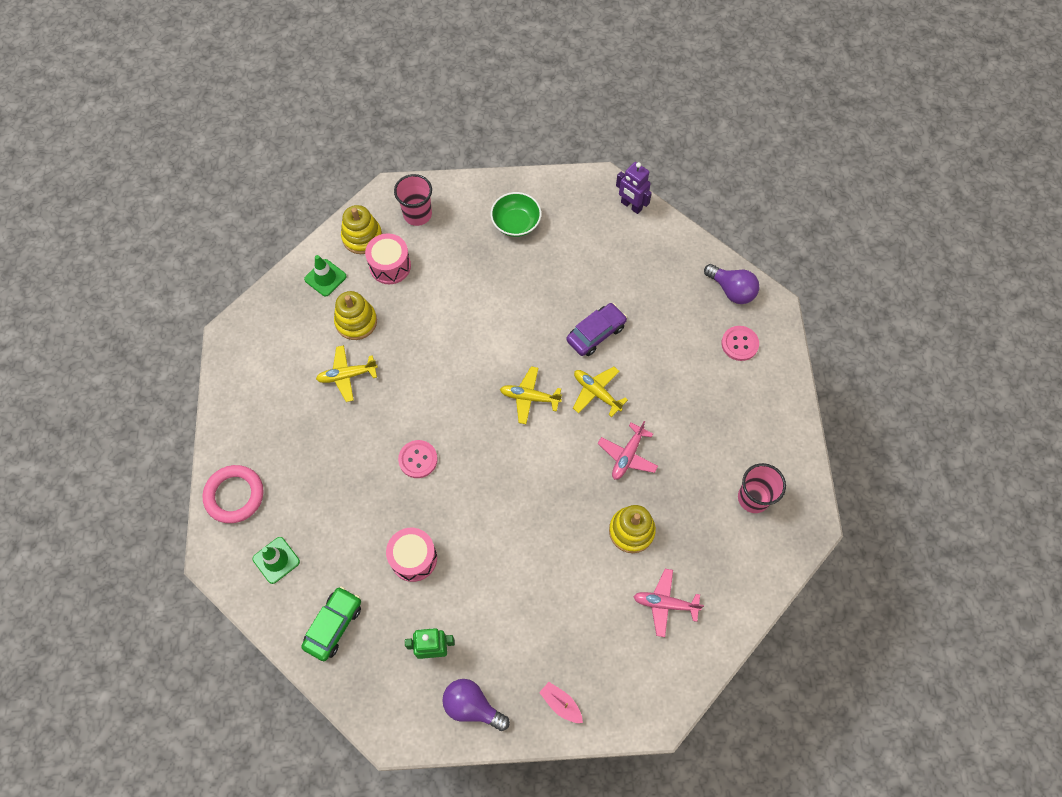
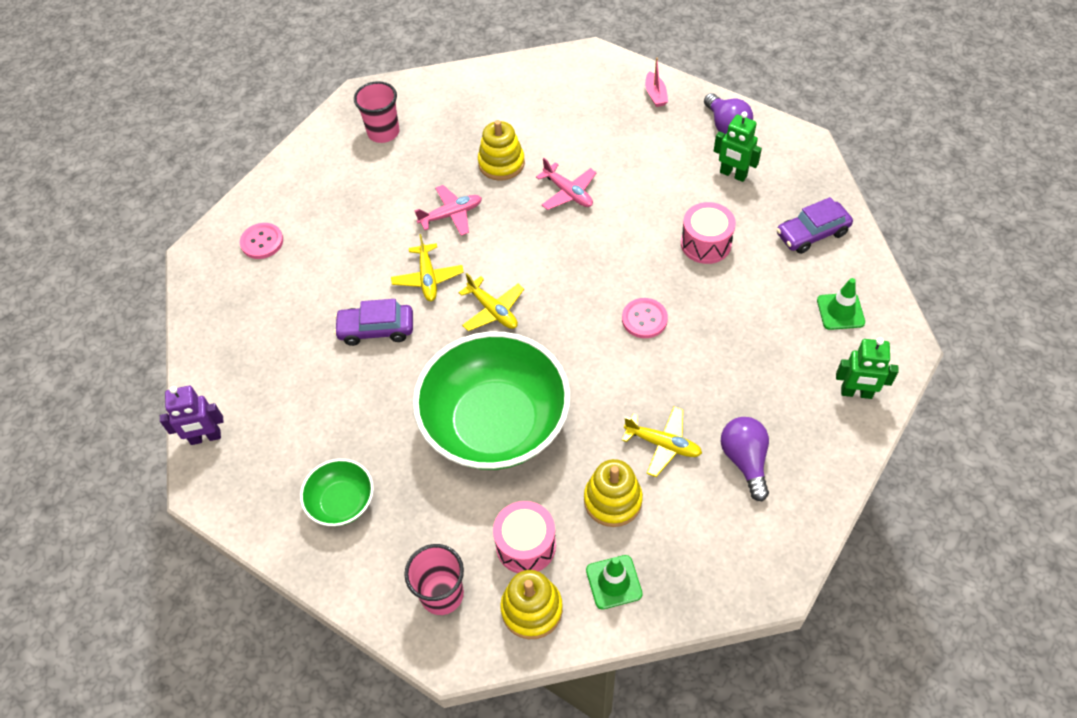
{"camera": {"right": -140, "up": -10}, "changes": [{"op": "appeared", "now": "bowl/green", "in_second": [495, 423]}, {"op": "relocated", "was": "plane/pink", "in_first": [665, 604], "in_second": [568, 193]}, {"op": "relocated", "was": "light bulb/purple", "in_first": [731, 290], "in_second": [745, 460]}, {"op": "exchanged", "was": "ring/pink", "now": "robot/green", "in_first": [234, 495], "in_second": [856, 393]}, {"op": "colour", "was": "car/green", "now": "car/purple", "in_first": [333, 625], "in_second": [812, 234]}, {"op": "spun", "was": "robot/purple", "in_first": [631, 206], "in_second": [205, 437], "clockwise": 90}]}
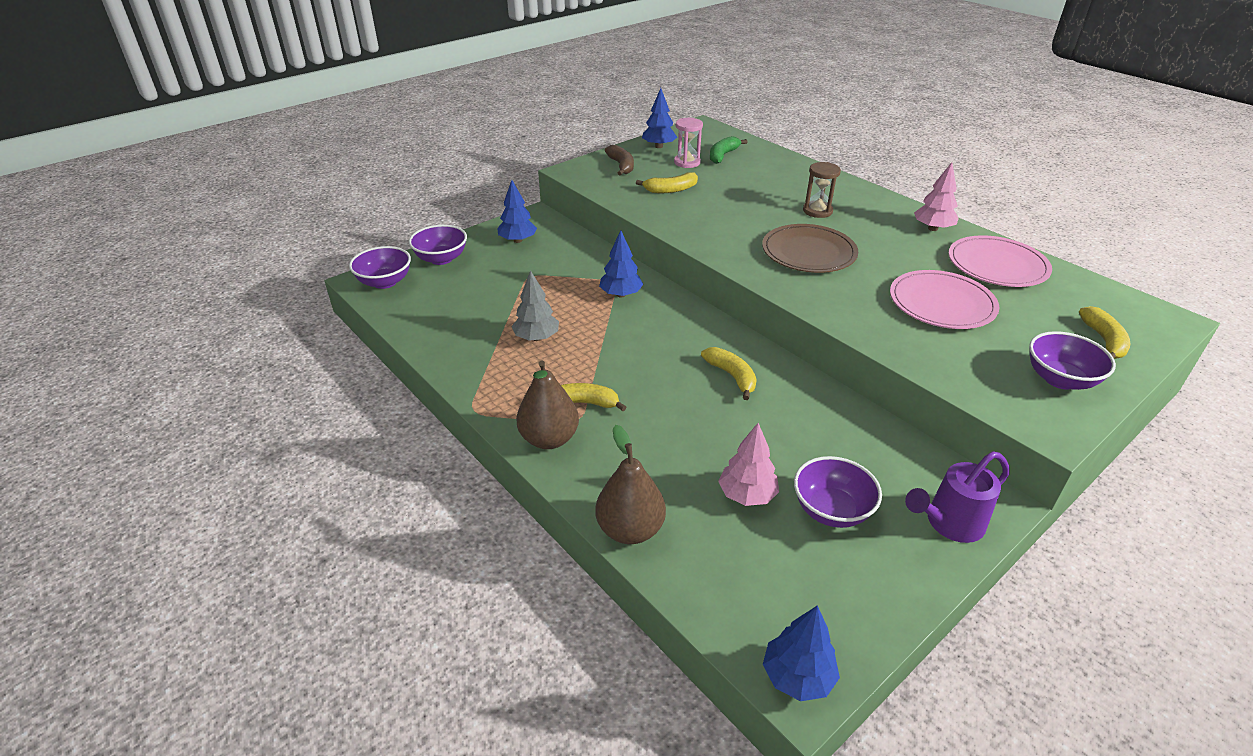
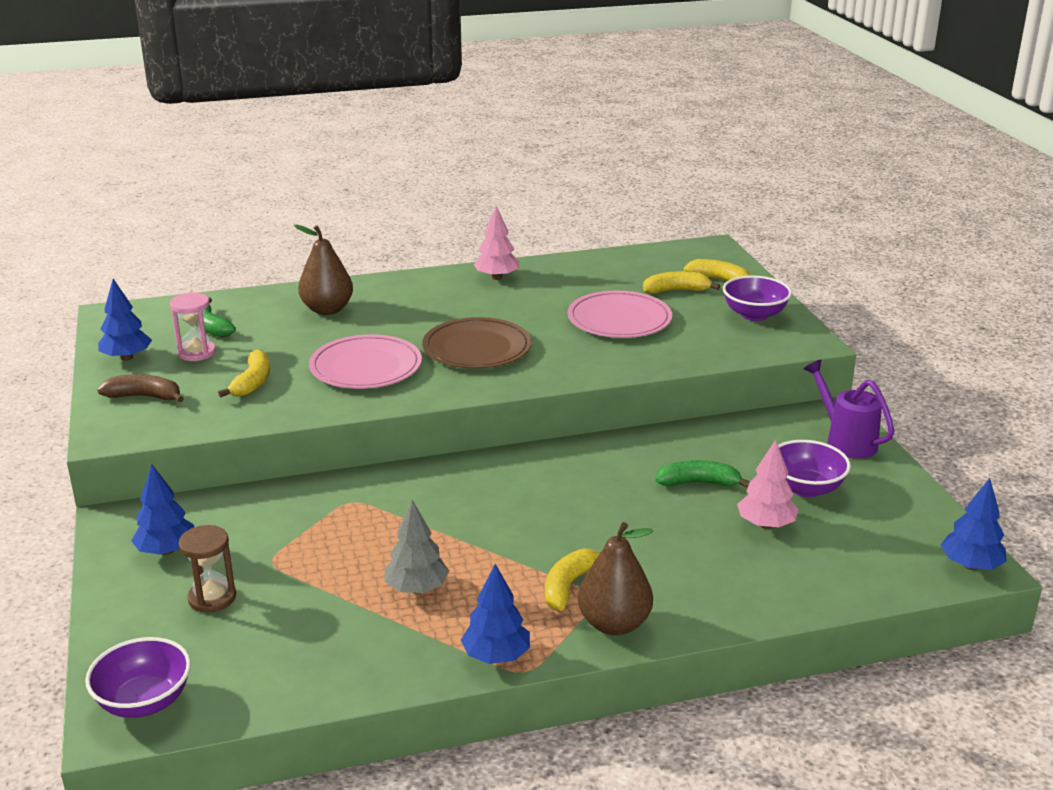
{"camera": {"right": -65, "up": -10}, "changes": [{"op": "missing", "was": "bowl/purple", "in_first": [441, 259]}, {"op": "appeared", "now": "banana/green", "in_second": [698, 483]}, {"op": "relocated", "was": "pear/brown", "in_first": [630, 530], "in_second": [327, 309]}, {"op": "relocated", "was": "tree/blue", "in_first": [621, 294], "in_second": [496, 656]}, {"op": "relocated", "was": "banana/yellow", "in_first": [732, 376], "in_second": [676, 290]}, {"op": "relocated", "was": "hourglass/brown", "in_first": [817, 211], "in_second": [212, 598]}, {"op": "relocated", "was": "plate/pink", "in_first": [997, 265], "in_second": [366, 367]}, {"op": "spun", "was": "watering can/purple", "in_first": [949, 524], "in_second": [846, 441], "clockwise": 150}]}
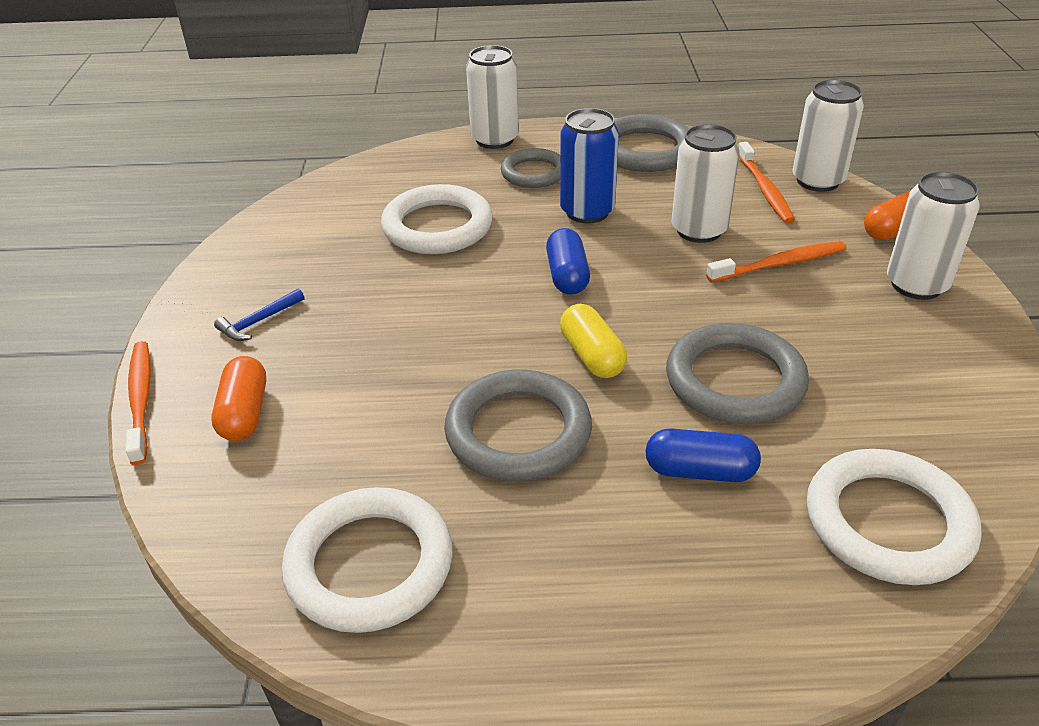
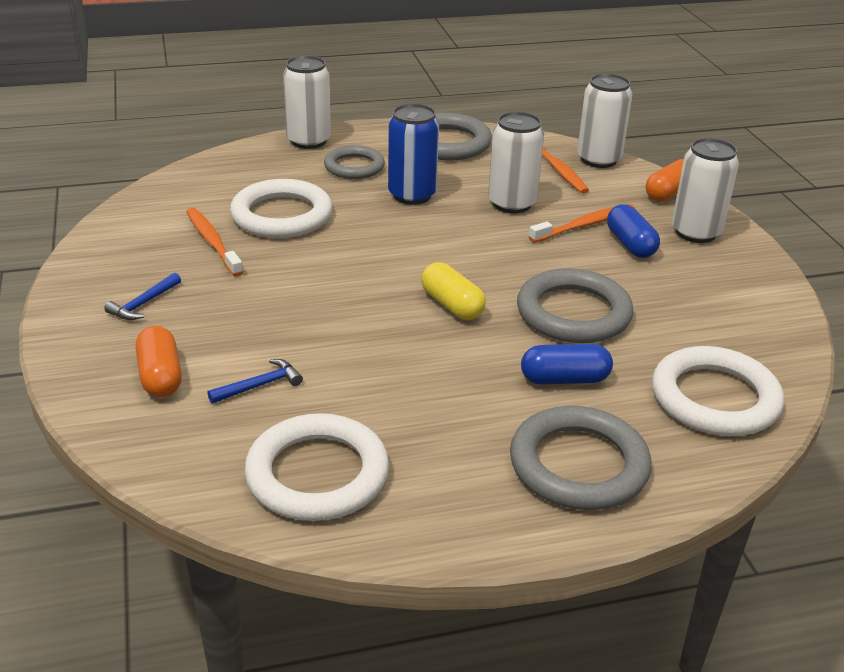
{"camera": {"right": -15, "up": -5}, "changes": [{"op": "appeared", "now": "hammer/blue", "in_second": [259, 385]}, {"op": "relocated", "was": "toothbrush/orange", "in_first": [141, 399], "in_second": [212, 242]}, {"op": "relocated", "was": "ring/grey", "in_first": [518, 432], "in_second": [578, 465]}, {"op": "relocated", "was": "capsule/blue", "in_first": [567, 276], "in_second": [630, 244]}]}
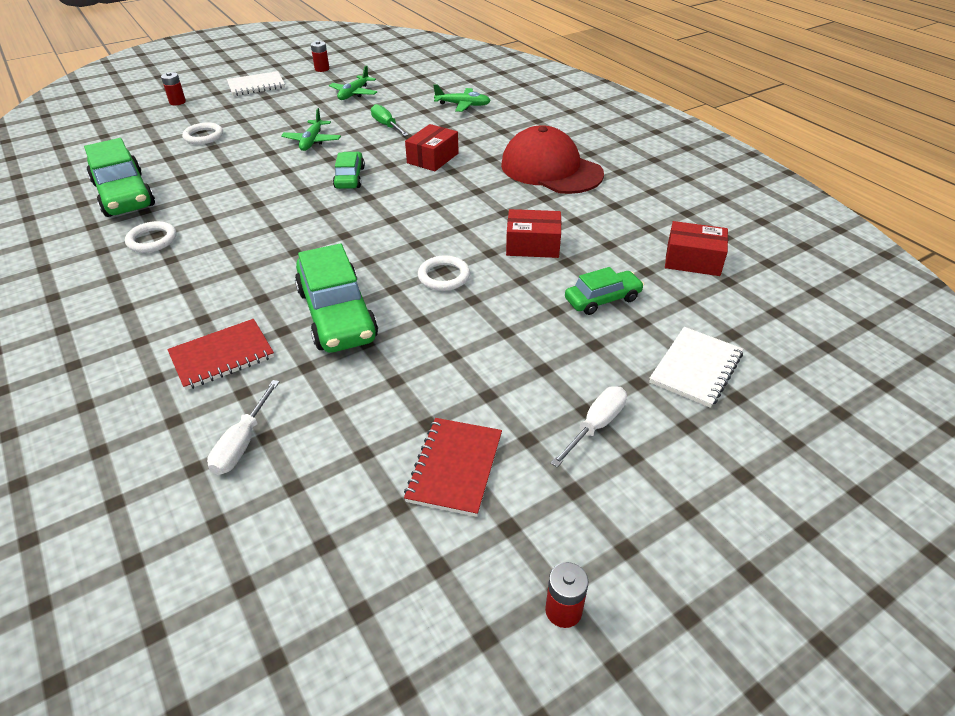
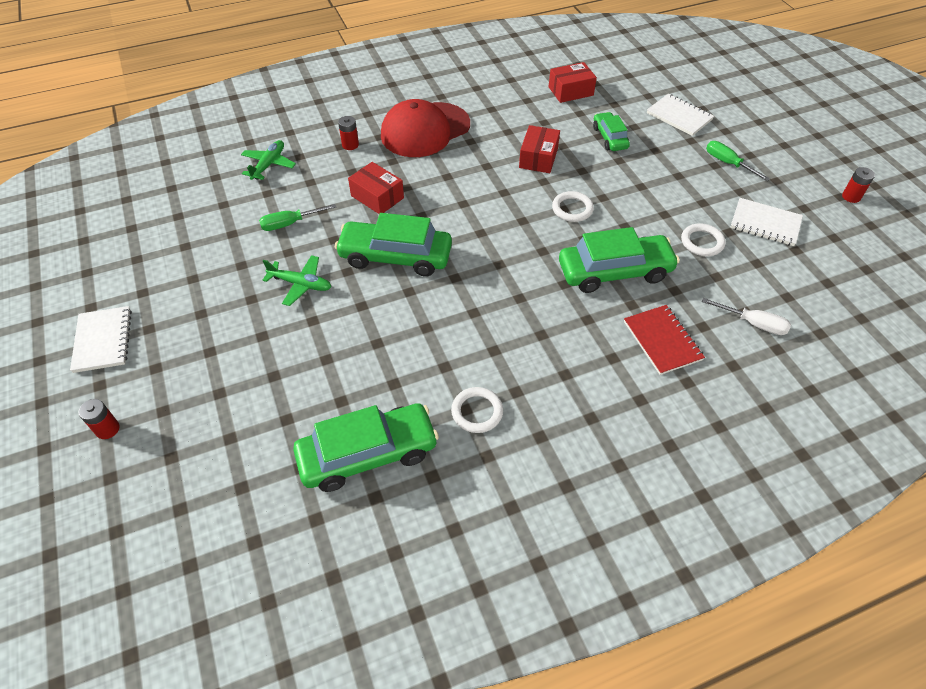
{"camera": {"right": -80, "up": 10}, "changes": [{"op": "missing", "was": "plane/green", "in_first": [354, 94]}, {"op": "relocated", "was": "ring/white", "in_first": [203, 136], "in_second": [702, 242]}, {"op": "relocated", "was": "battery/red", "in_first": [322, 69], "in_second": [350, 145]}, {"op": "colour", "was": "notebook/red", "now": "notebook/white", "in_first": [455, 467], "in_second": [765, 223]}, {"op": "colour", "was": "screwdriver/white", "now": "screwdriver/green", "in_first": [596, 425], "in_second": [727, 163]}, {"op": "spun", "was": "box/red", "in_first": [693, 260], "in_second": [570, 91], "clockwise": 45}, {"op": "size", "was": "car/green", "in_first": [350, 178], "in_second": [395, 256], "ratio": 1.77}]}
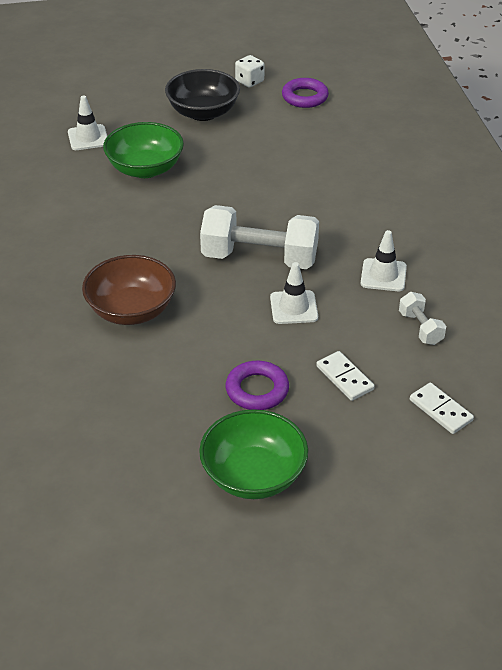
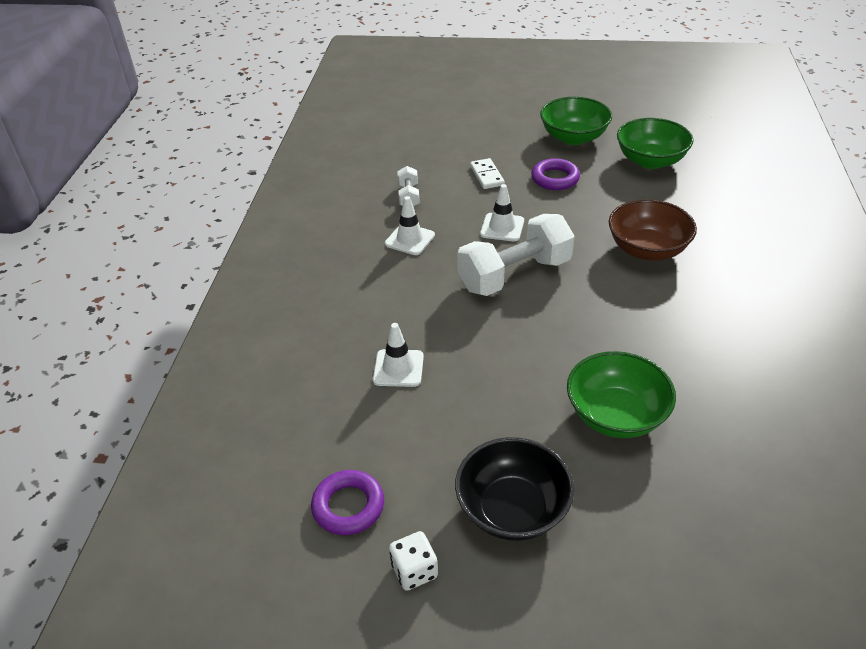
{"camera": {"right": -160, "up": 0}, "changes": [{"op": "missing", "was": "domino/white", "in_first": [441, 410]}, {"op": "appeared", "now": "bowl/green", "in_second": [650, 161]}, {"op": "relocated", "was": "traffic cone/white", "in_first": [88, 138], "in_second": [398, 368]}, {"op": "spun", "was": "dumbbell/white", "in_first": [259, 258], "in_second": [514, 275], "clockwise": -60}]}
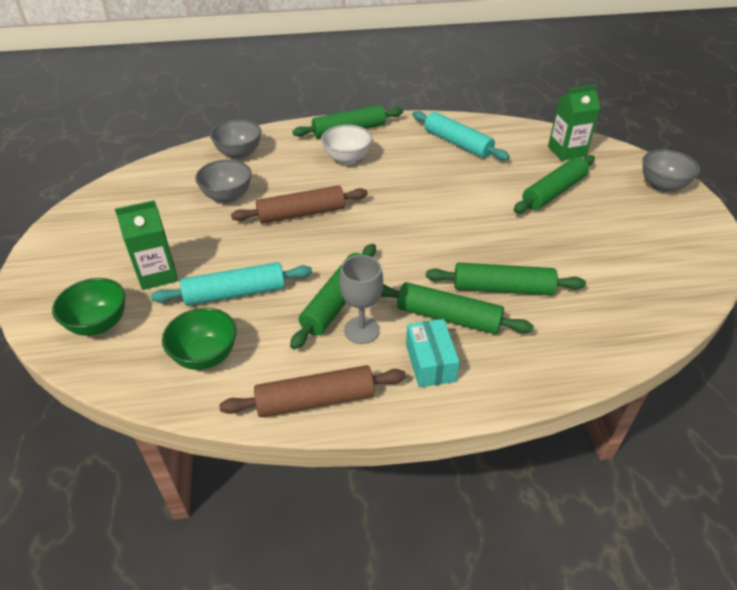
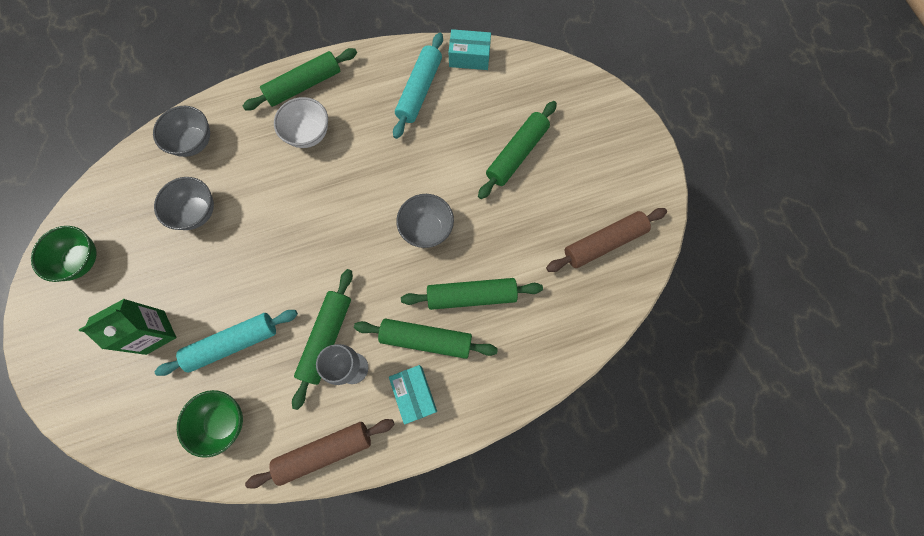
{"camera": {"right": -10, "up": 30}, "changes": [{"op": "missing", "was": "carton/green", "in_first": [566, 151]}, {"op": "appeared", "now": "box/turquoise", "in_second": [469, 57]}, {"op": "relocated", "was": "bowl/green", "in_first": [99, 324], "in_second": [82, 260]}, {"op": "relocated", "was": "rolling pin/brown", "in_first": [301, 213], "in_second": [603, 243]}, {"op": "relocated", "was": "bowl/grey", "in_first": [662, 185], "in_second": [427, 229]}, {"op": "spun", "was": "rolling pin/turquoise", "in_first": [457, 143], "in_second": [419, 90], "clockwise": 75}]}
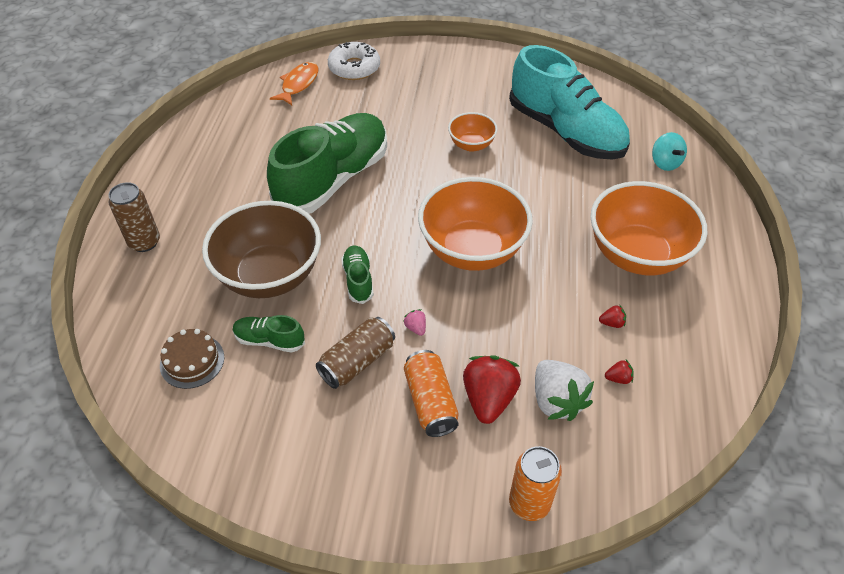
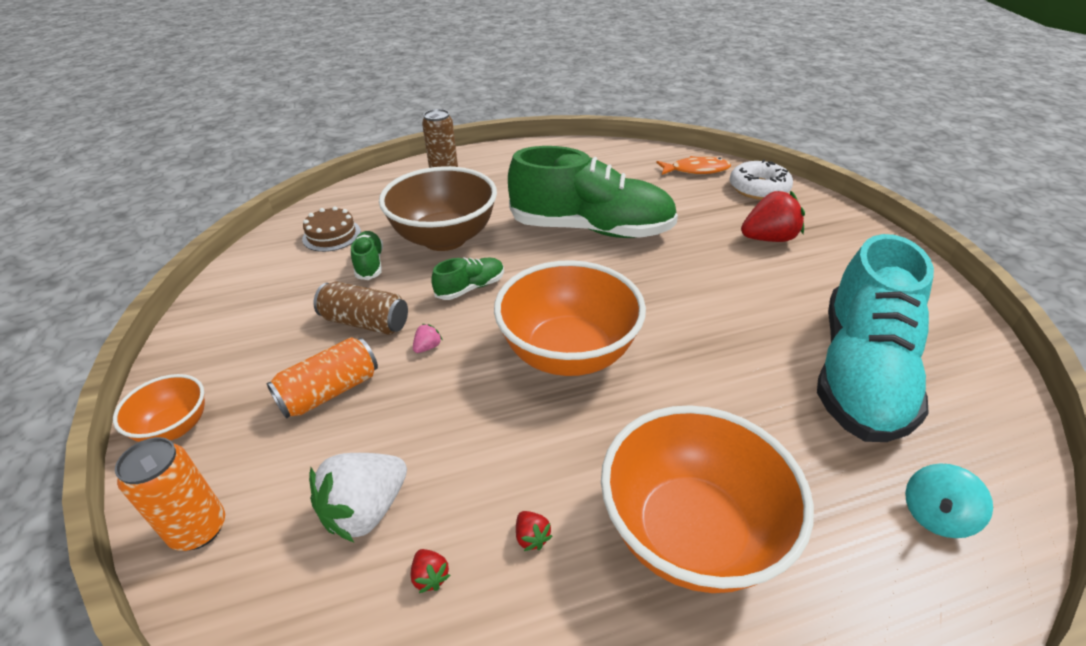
{"camera": {"right": 65, "up": -10}, "changes": [{"op": "relocated", "was": "bowl/orange", "in_first": [471, 145], "in_second": [175, 427]}, {"op": "relocated", "was": "strawberry/red", "in_first": [488, 399], "in_second": [768, 239]}]}
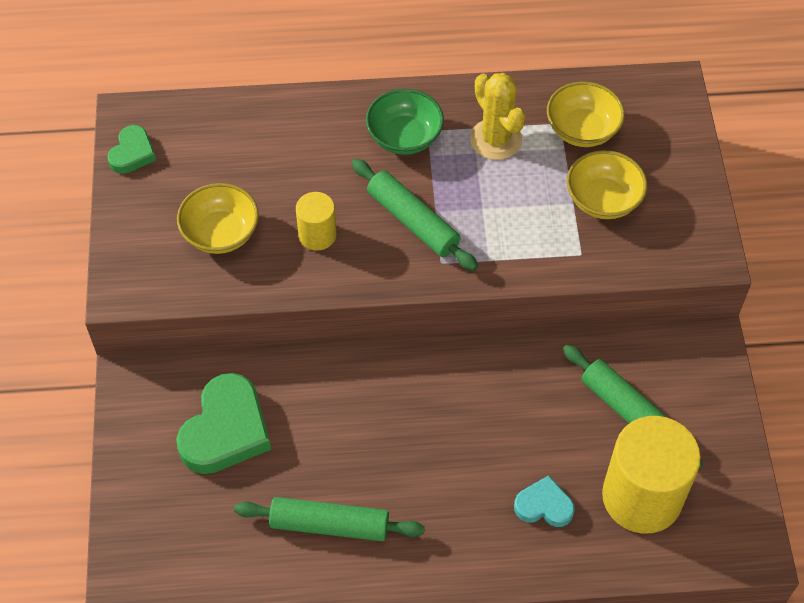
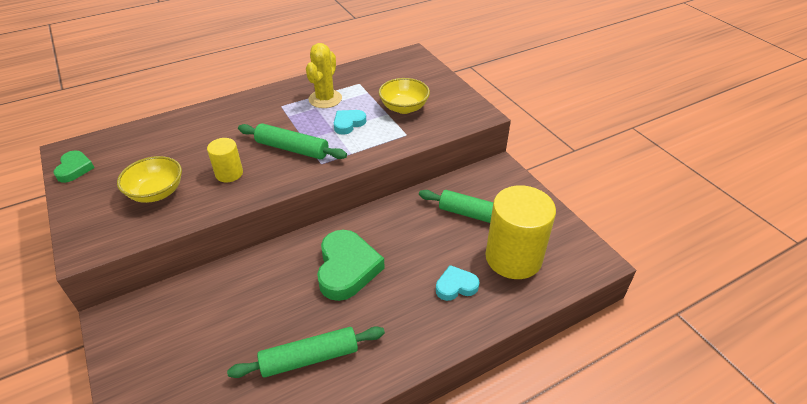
{"camera": {"right": -25, "up": -15}, "changes": [{"op": "missing", "was": "bowl/green", "in_first": [404, 137]}, {"op": "missing", "was": "bowl/yellow", "in_first": [582, 130]}, {"op": "appeared", "now": "heart/turquoise", "in_second": [348, 124]}, {"op": "relocated", "was": "heart/green", "in_first": [226, 430], "in_second": [347, 268]}, {"op": "spun", "was": "cactus/yellow", "in_first": [496, 139], "in_second": [325, 99], "clockwise": 75}]}
